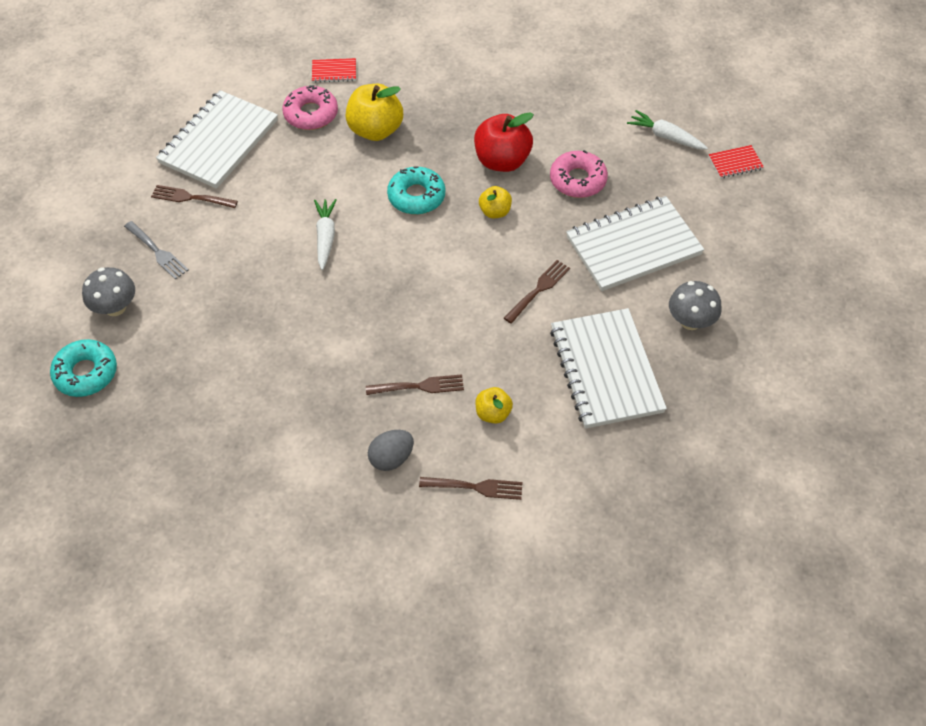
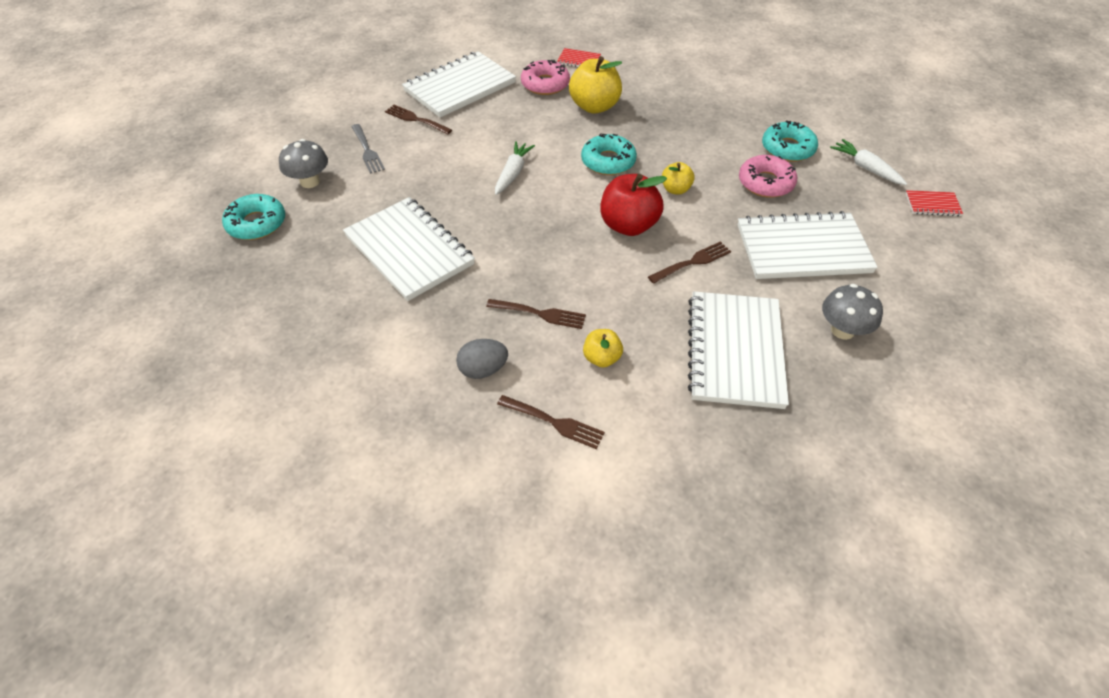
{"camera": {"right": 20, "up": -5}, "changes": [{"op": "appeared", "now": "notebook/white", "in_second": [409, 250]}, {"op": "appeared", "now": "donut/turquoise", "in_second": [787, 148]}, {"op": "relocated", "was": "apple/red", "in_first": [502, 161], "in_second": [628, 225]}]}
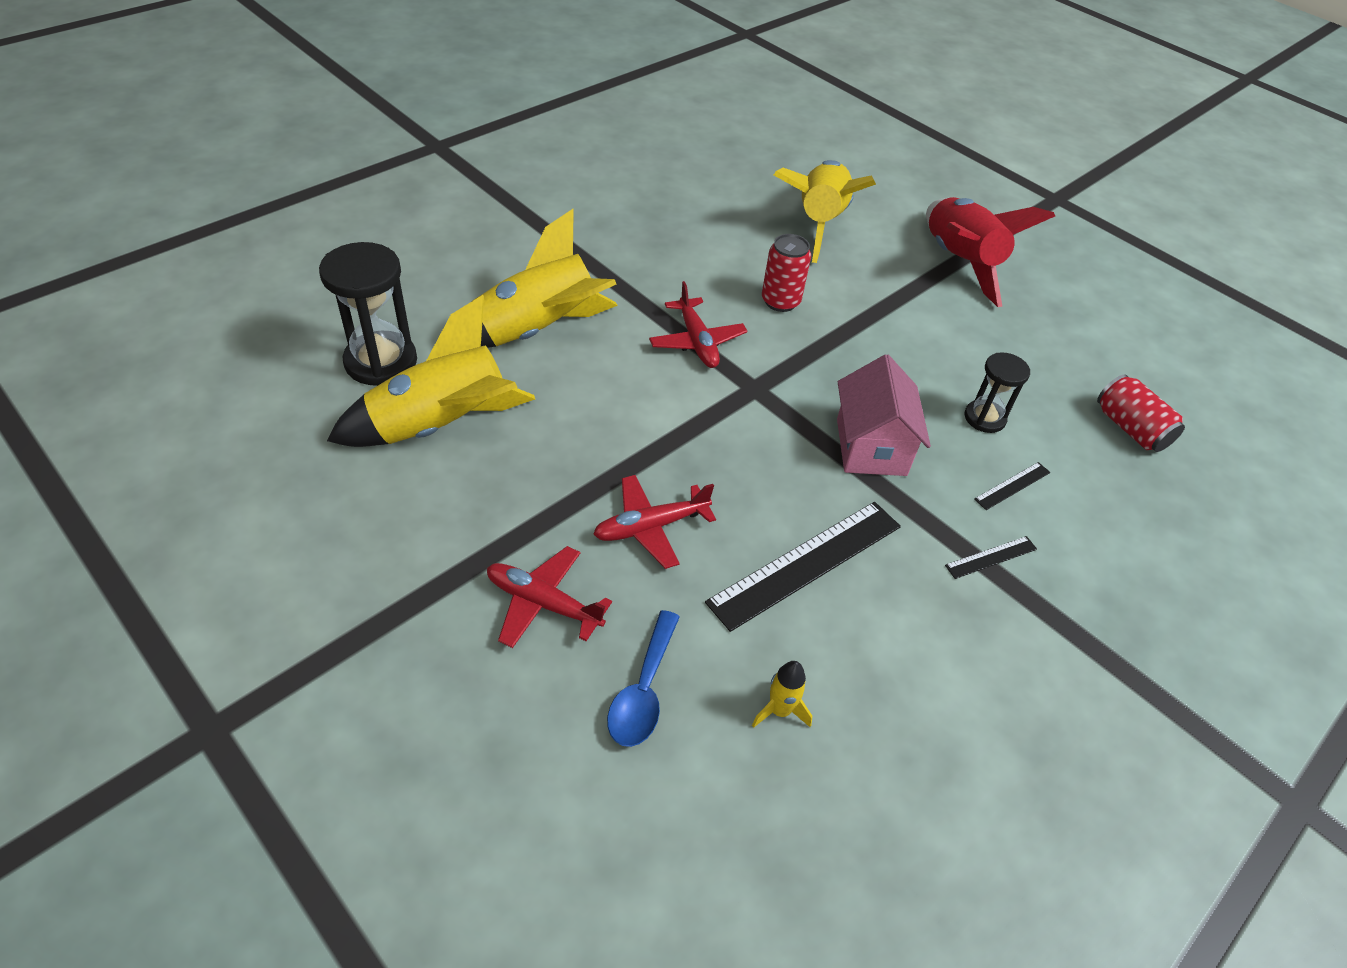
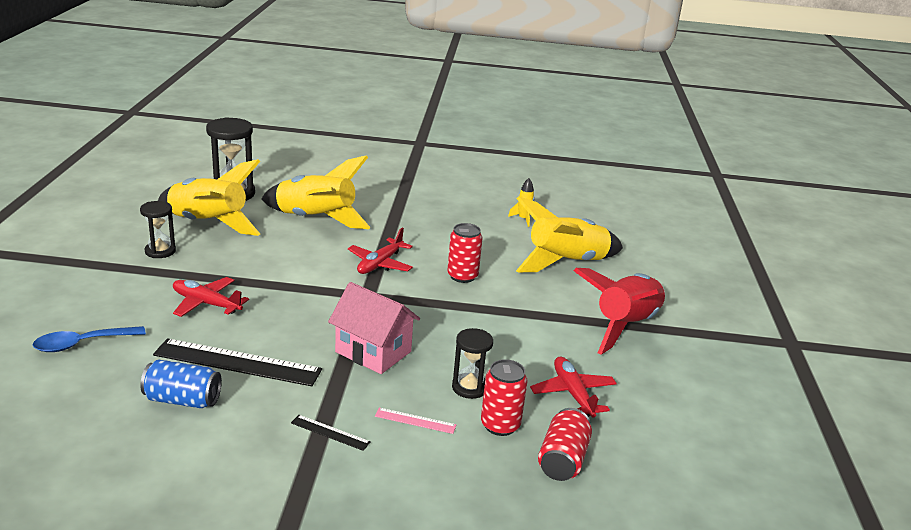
{"camera": {"right": 50, "up": -20}, "changes": [{"op": "appeared", "now": "hourglass/black", "in_second": [160, 251]}, {"op": "appeared", "now": "can/blue", "in_second": [183, 400]}, {"op": "appeared", "now": "can/red", "in_second": [500, 425]}, {"op": "relocated", "was": "plane/red", "in_first": [543, 603], "in_second": [572, 393]}, {"op": "relocated", "was": "rocket/yellow", "in_first": [779, 710], "in_second": [523, 219]}, {"op": "colour", "was": "ruler/black", "now": "ruler/pink", "in_first": [1012, 485], "in_second": [415, 420]}, {"op": "spun", "was": "house/pink", "in_first": [871, 447], "in_second": [373, 352], "clockwise": 75}]}
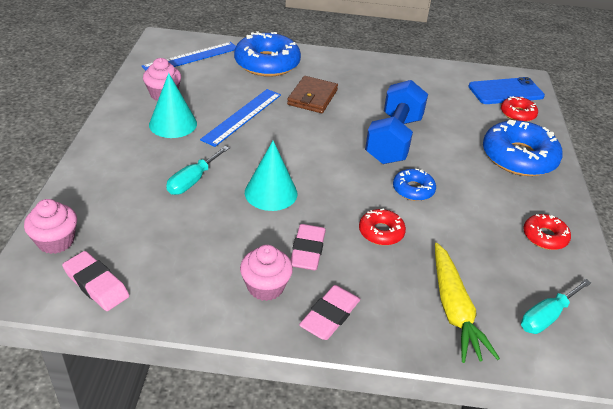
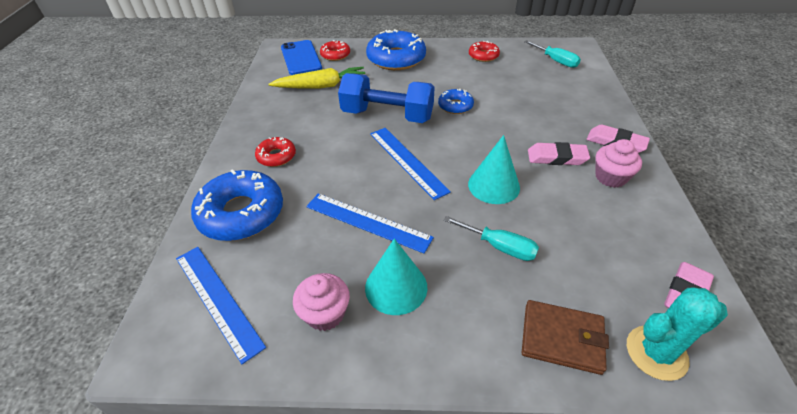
{"camera": {"right": -90, "up": 5}, "changes": [{"op": "appeared", "now": "ruler/blue", "in_second": [407, 161]}, {"op": "relocated", "was": "wallet/brown", "in_first": [312, 97], "in_second": [562, 338]}, {"op": "relocated", "was": "donut/red", "in_first": [381, 232], "in_second": [276, 156]}, {"op": "relocated", "was": "carrot/yellow", "in_first": [454, 309], "in_second": [321, 86]}, {"op": "exchanged", "was": "cupcake/pink", "now": "cactus/turquoise", "in_first": [56, 241], "in_second": [656, 352]}]}
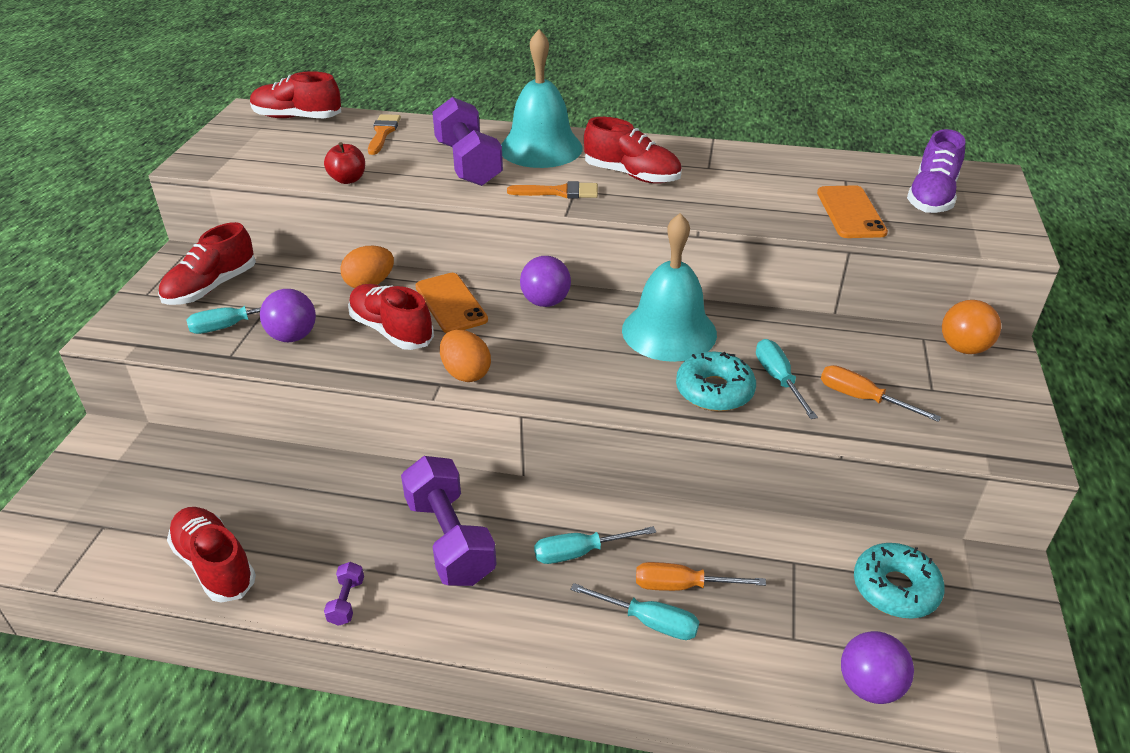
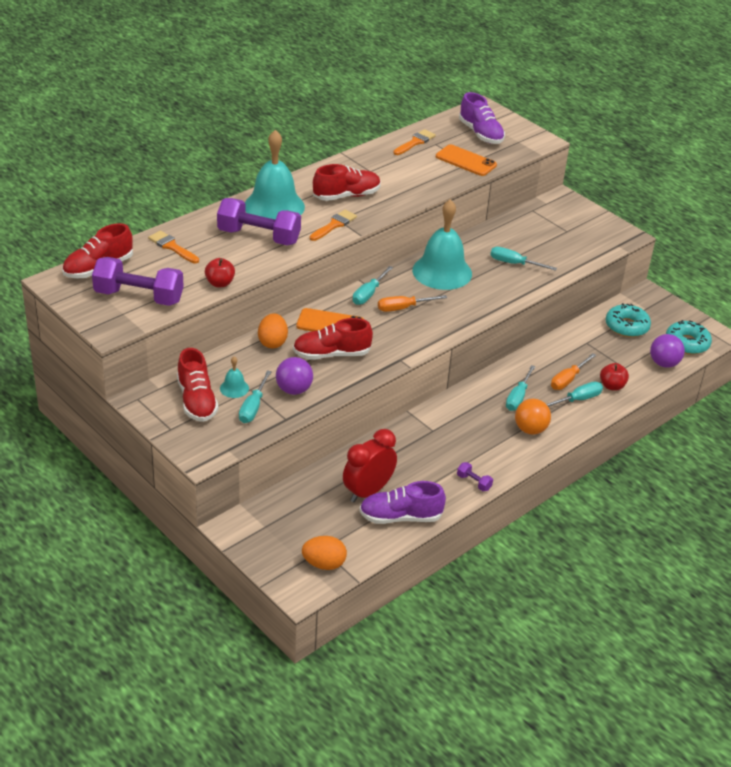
{"camera": {"right": -55, "up": 0}, "changes": [{"op": "appeared", "now": "bell/turquoise", "in_second": [234, 388]}, {"op": "appeared", "now": "clock/red", "in_second": [368, 492]}, {"op": "appeared", "now": "brush/orange", "in_second": [415, 142]}, {"op": "appeared", "now": "apple/red", "in_second": [612, 386]}, {"op": "relocated", "was": "dumbbell/purple", "in_first": [450, 539], "in_second": [139, 297]}, {"op": "relocated", "was": "egg/orange", "in_first": [466, 373], "in_second": [324, 564]}, {"op": "relocated", "was": "donut/turquoise", "in_first": [714, 391], "in_second": [687, 343]}, {"op": "relocated", "was": "screwdriver/orange", "in_first": [862, 398], "in_second": [403, 308]}, {"op": "relocated", "was": "ball/orange", "in_first": [963, 348], "in_second": [530, 429]}, {"op": "exchanged", "was": "ball/purple", "now": "screwdriver/turquoise", "in_first": [545, 302], "in_second": [369, 294]}, {"op": "colour", "was": "shoe/red", "now": "shoe/purple", "in_first": [215, 565], "in_second": [400, 517]}]}
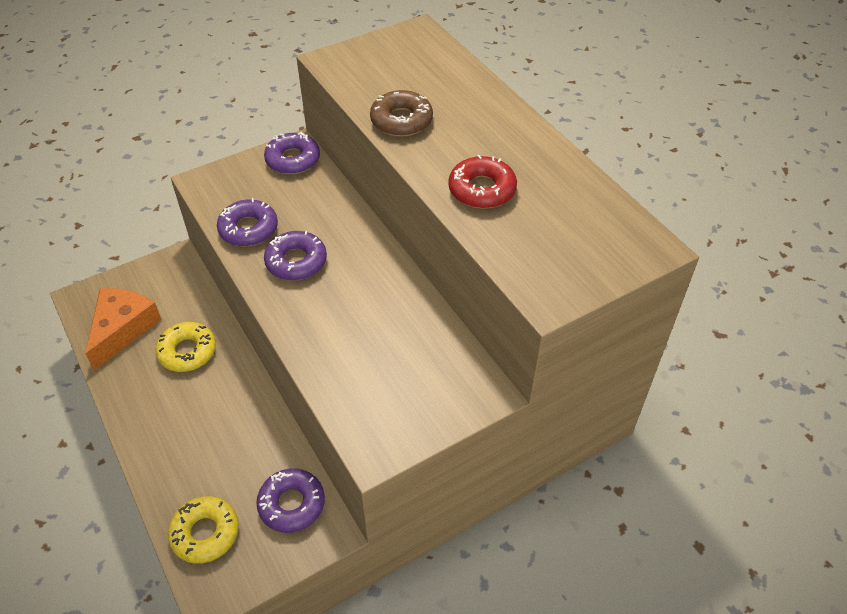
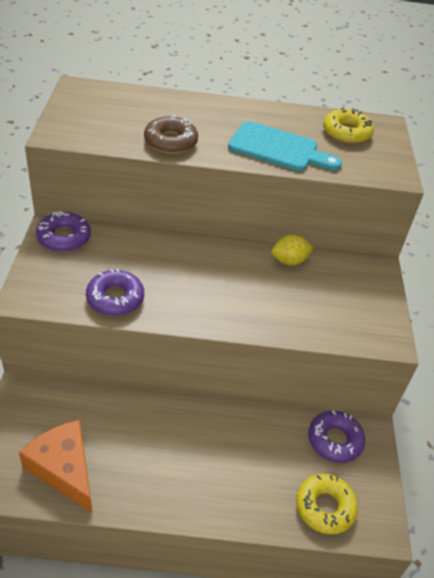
{"camera": {"right": -60, "up": -5}, "changes": [{"op": "missing", "was": "donut/purple", "in_first": [296, 261]}, {"op": "appeared", "now": "lemon/yellow", "in_second": [289, 261]}, {"op": "relocated", "was": "donut/yellow", "in_first": [187, 351], "in_second": [346, 132]}, {"op": "exchanged", "was": "donut/red", "now": "cutting board/turquoise", "in_first": [482, 190], "in_second": [278, 148]}]}
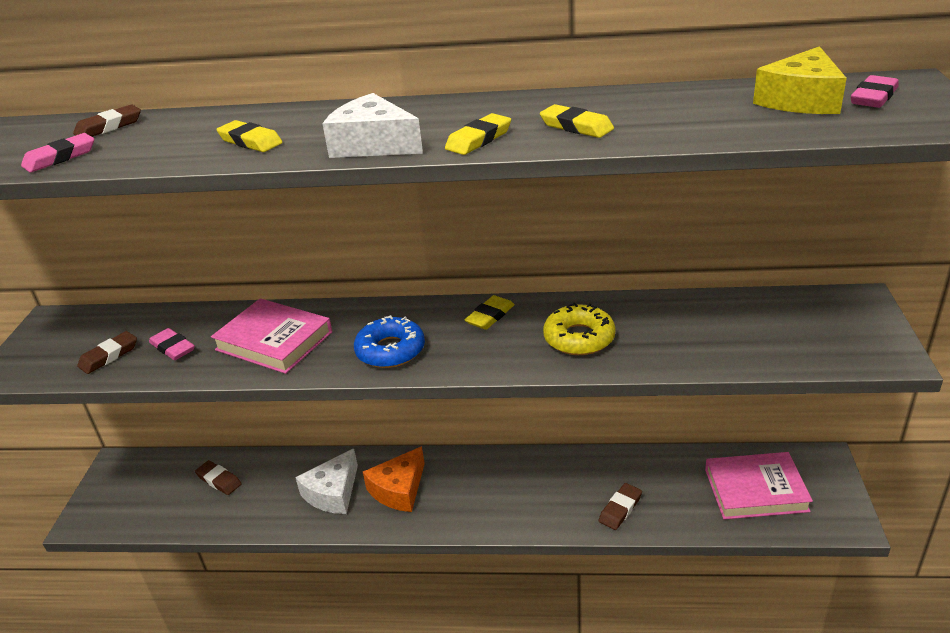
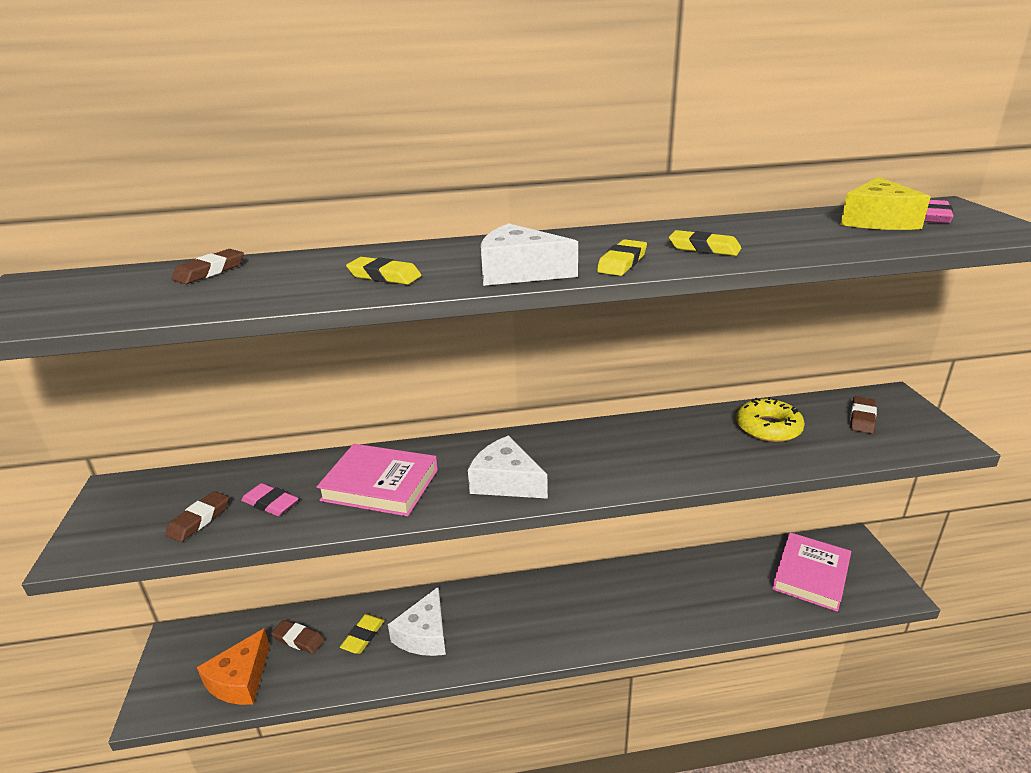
{"camera": {"right": -15, "up": -5}, "changes": [{"op": "missing", "was": "eraser/pink", "in_first": [60, 157]}, {"op": "relocated", "was": "cheese/orange", "in_first": [399, 489], "in_second": [240, 679]}, {"op": "relocated", "was": "eraser/yellow", "in_first": [490, 316], "in_second": [363, 636]}, {"op": "relocated", "was": "donut/yellow", "in_first": [579, 338], "in_second": [768, 428]}, {"op": "relocated", "was": "eraser/brown", "in_first": [620, 509], "in_second": [862, 418]}, {"op": "exchanged", "was": "donut/blue", "now": "cheese/white", "in_first": [390, 350], "in_second": [506, 481]}, {"op": "spun", "was": "book/pink", "in_first": [755, 490], "in_second": [810, 575], "clockwise": -45}]}
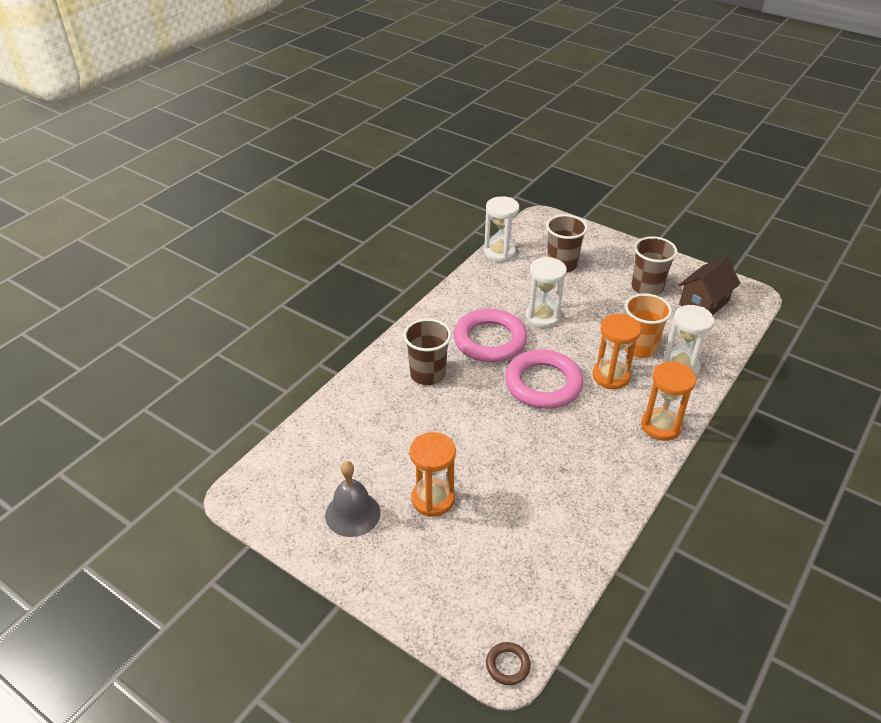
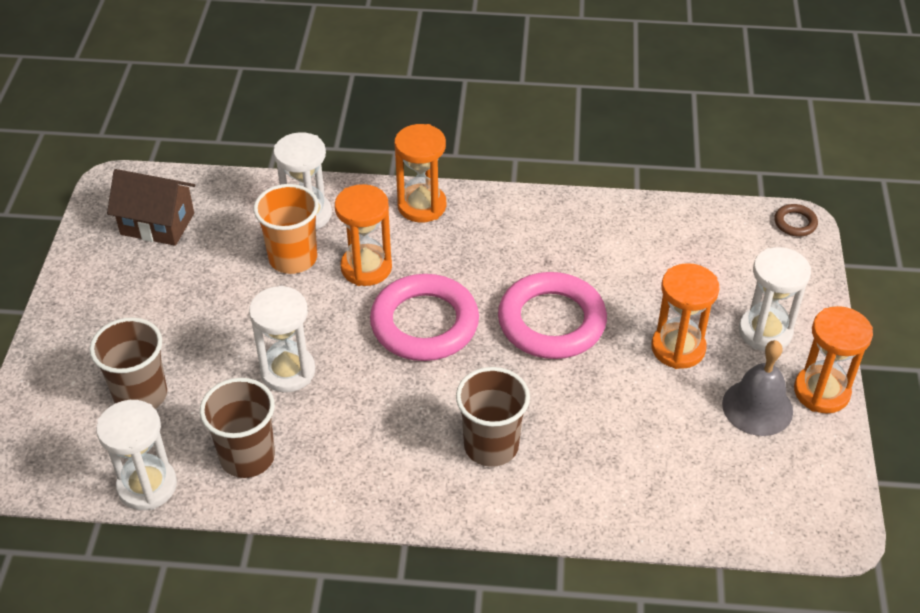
{"camera": {"right": -120, "up": 5}, "changes": [{"op": "appeared", "now": "hourglass/white", "in_second": [765, 332]}, {"op": "appeared", "now": "hourglass/orange", "in_second": [821, 392]}, {"op": "relocated", "was": "ring/pink", "in_first": [489, 340], "in_second": [551, 321]}, {"op": "relocated", "was": "cup/brown", "in_first": [647, 288], "in_second": [247, 457]}]}
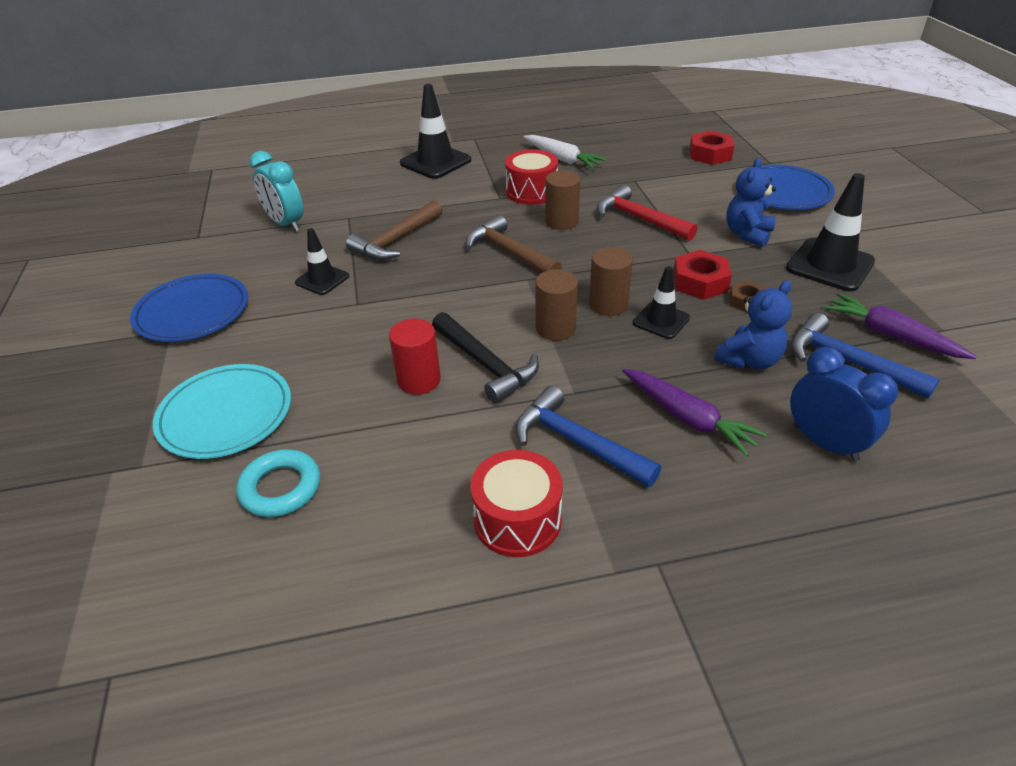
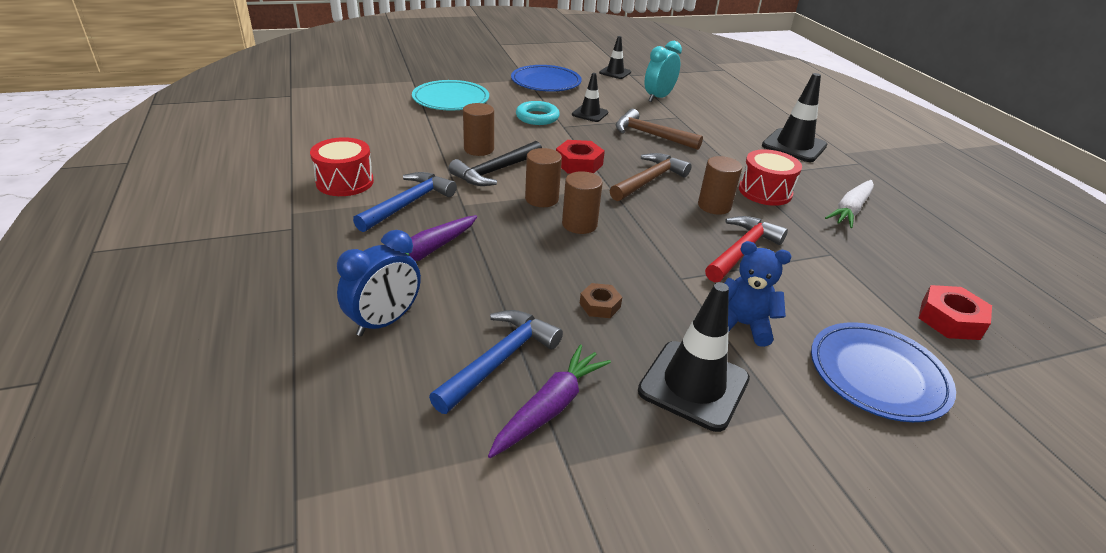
{"camera": {"right": 80, "up": -5}, "changes": [{"op": "missing", "was": "teddy bear/blue", "in_first": [749, 360]}, {"op": "relocated", "was": "ring/turquoise", "in_first": [280, 488], "in_second": [537, 117]}, {"op": "relocated", "was": "traffic cone/black", "in_first": [661, 320], "in_second": [615, 72]}, {"op": "relocated", "was": "nut/red", "in_first": [700, 282], "in_second": [579, 164]}, {"op": "colour", "was": "cylinder/red", "now": "cylinder/brown", "in_first": [419, 380], "in_second": [479, 149]}]}
